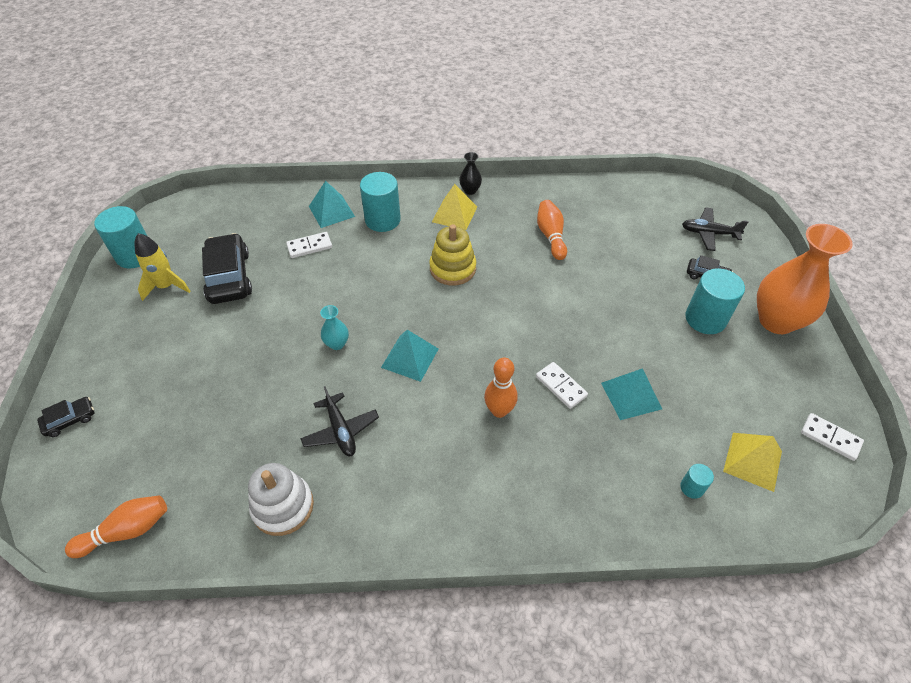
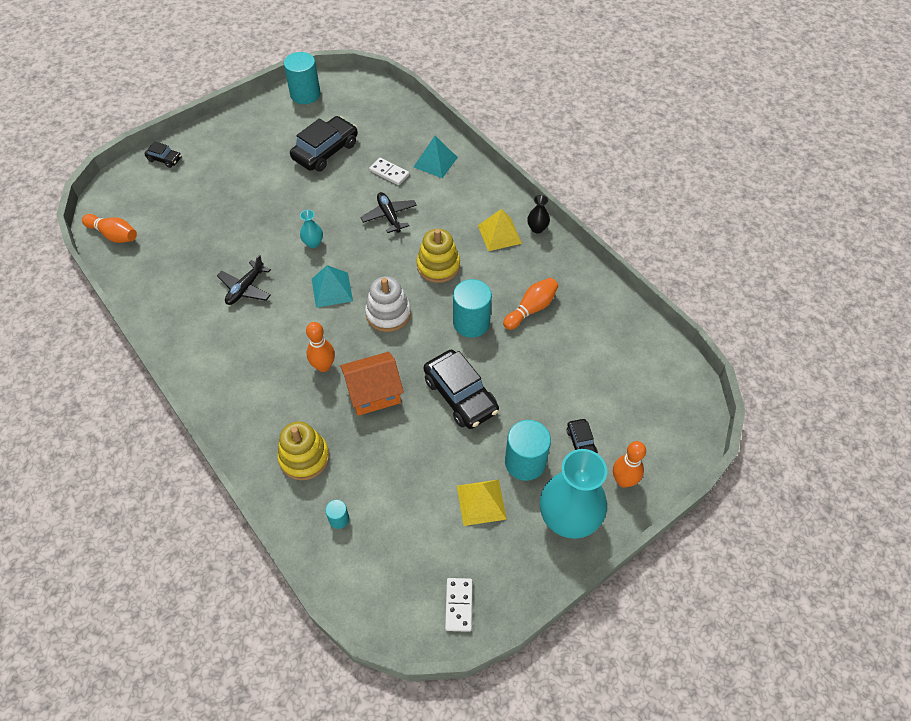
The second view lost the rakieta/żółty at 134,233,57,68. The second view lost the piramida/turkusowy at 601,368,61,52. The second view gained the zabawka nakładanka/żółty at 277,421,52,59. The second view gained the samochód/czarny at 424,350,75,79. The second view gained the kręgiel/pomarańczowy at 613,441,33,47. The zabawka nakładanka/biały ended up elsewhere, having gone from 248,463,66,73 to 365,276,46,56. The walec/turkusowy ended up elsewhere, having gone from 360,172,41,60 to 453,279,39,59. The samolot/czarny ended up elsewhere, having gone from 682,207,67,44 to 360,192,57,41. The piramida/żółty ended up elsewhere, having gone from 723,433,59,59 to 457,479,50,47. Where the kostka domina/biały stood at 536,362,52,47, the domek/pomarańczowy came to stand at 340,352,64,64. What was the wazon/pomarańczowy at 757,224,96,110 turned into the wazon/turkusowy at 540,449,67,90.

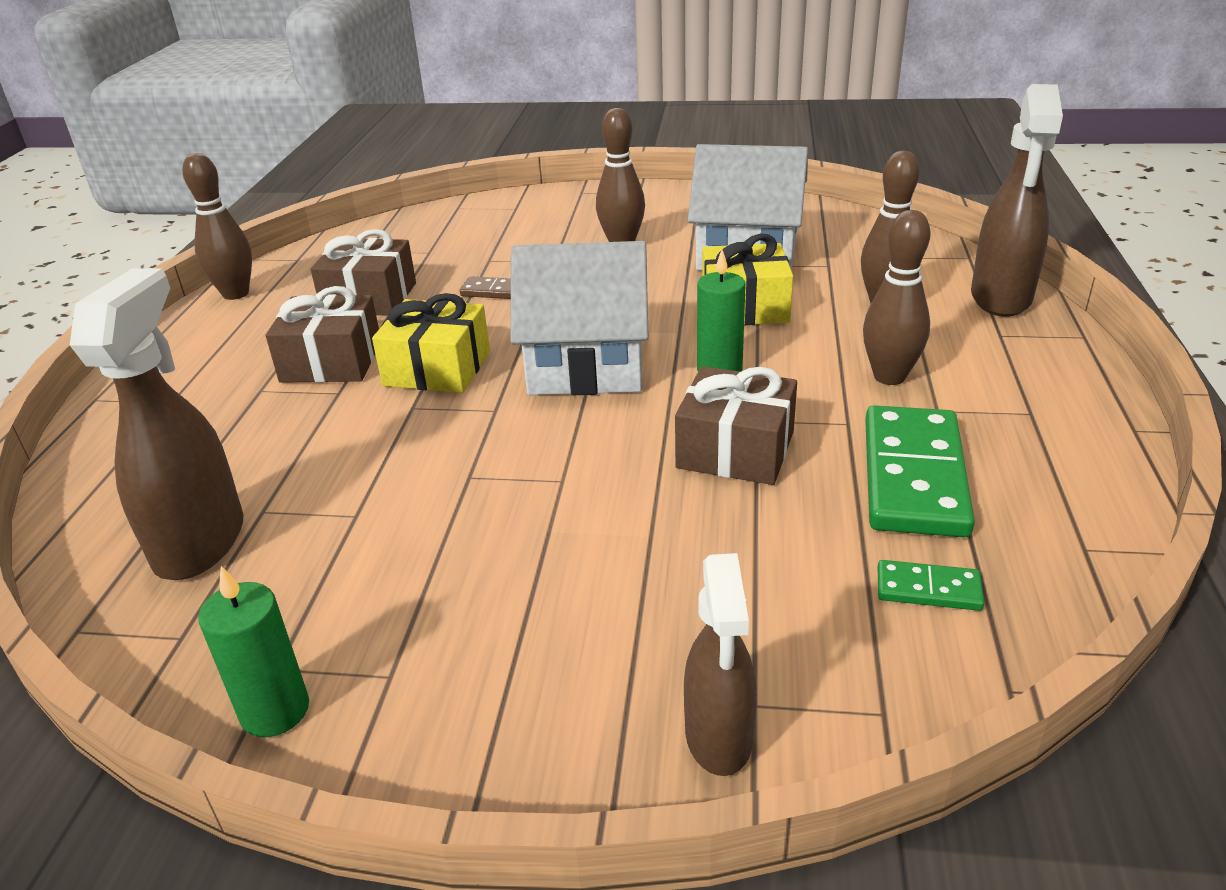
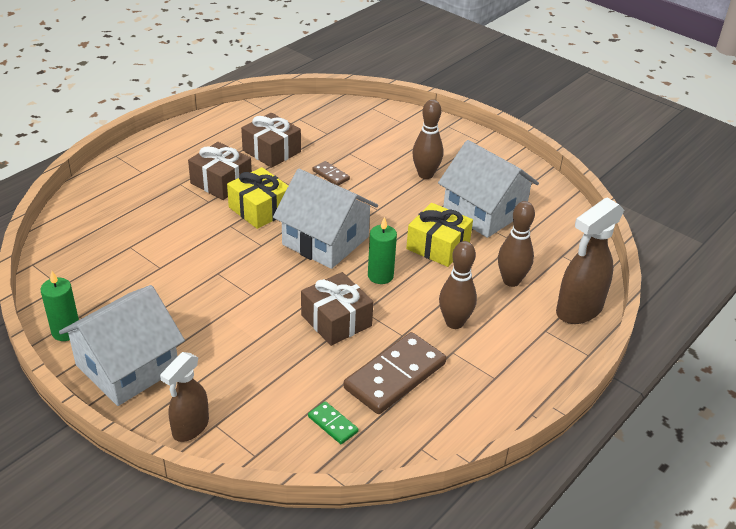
The second view lost the spryskiwacz/brązowy at 70,268,173,312. The second view lost the kręgiel/brązowy at 182,153,70,147. The second view gained the domek/biały at 59,285,126,121. What was the kostka domina/zielony at 865,405,110,133 turned into the kostka domina/brązowy at 344,332,102,82.

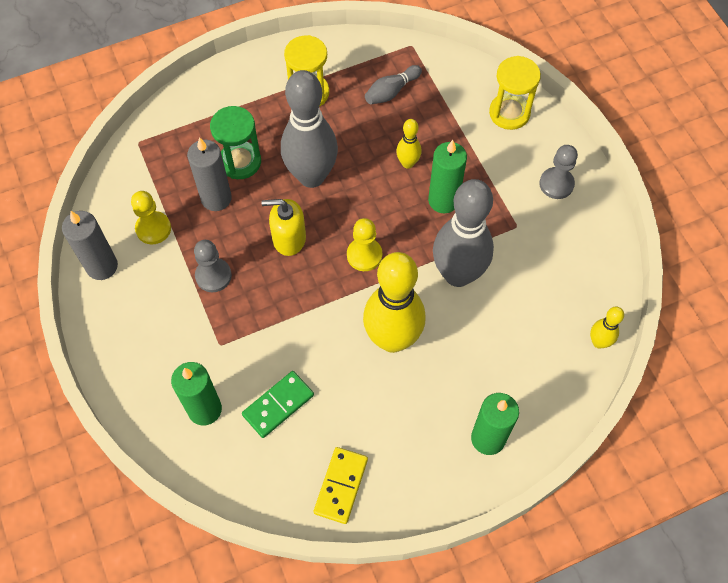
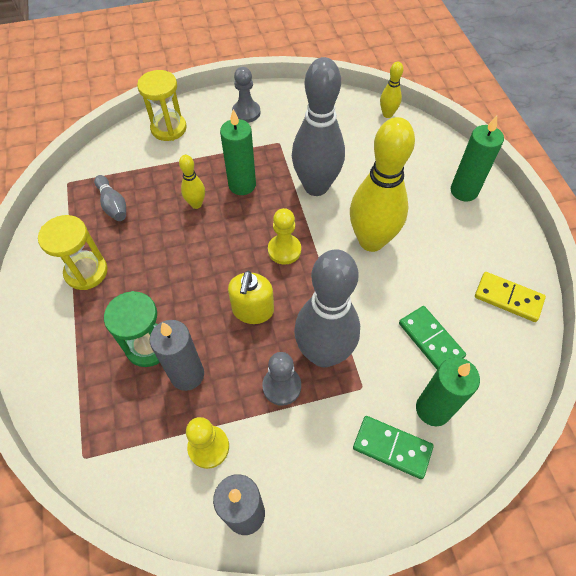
The second view gained the kostka domina/zielony at 353,416,81,63. The kręgiel/szary ended up elsewhere, having gone from 281,70,57,118 to 294,249,66,118.

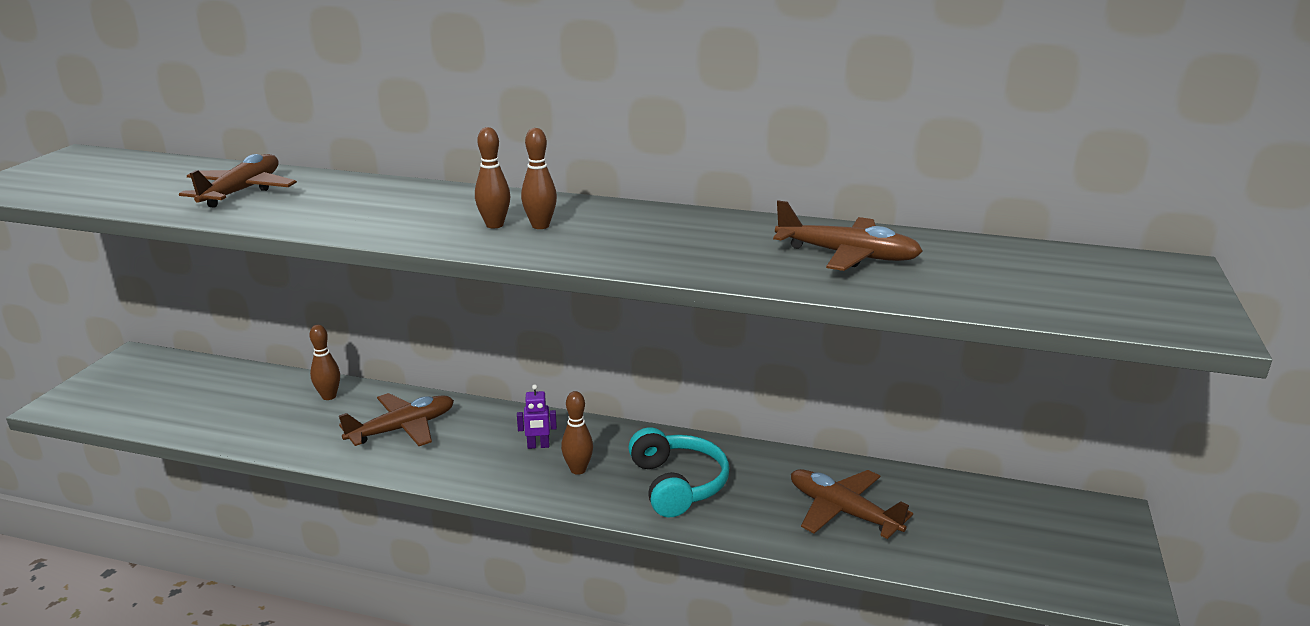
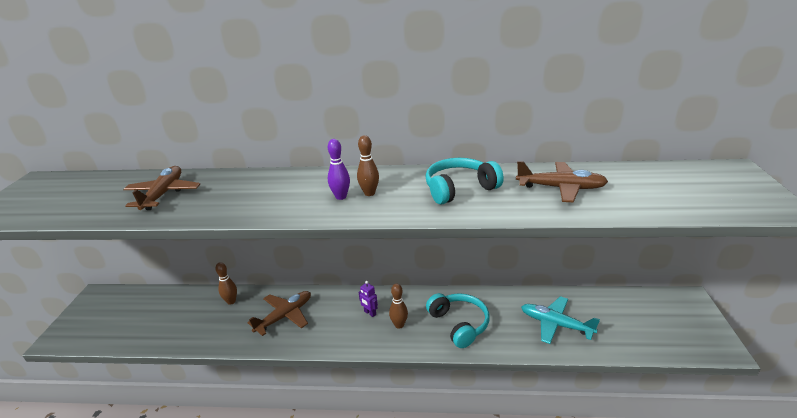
The second view gained the słuchawki/turkusowy at 425,158,79,47. What was the kręgiel/brązowy at 475,127,35,101 turned into the kręgiel/fioletowy at 328,139,22,61. What was the samolot/brązowy at 791,469,122,70 turned into the samolot/turkusowy at 521,296,79,48. The robot/fioletowy at 517,385,40,64 ended up facing another way, 60 degrees clockwise from before.

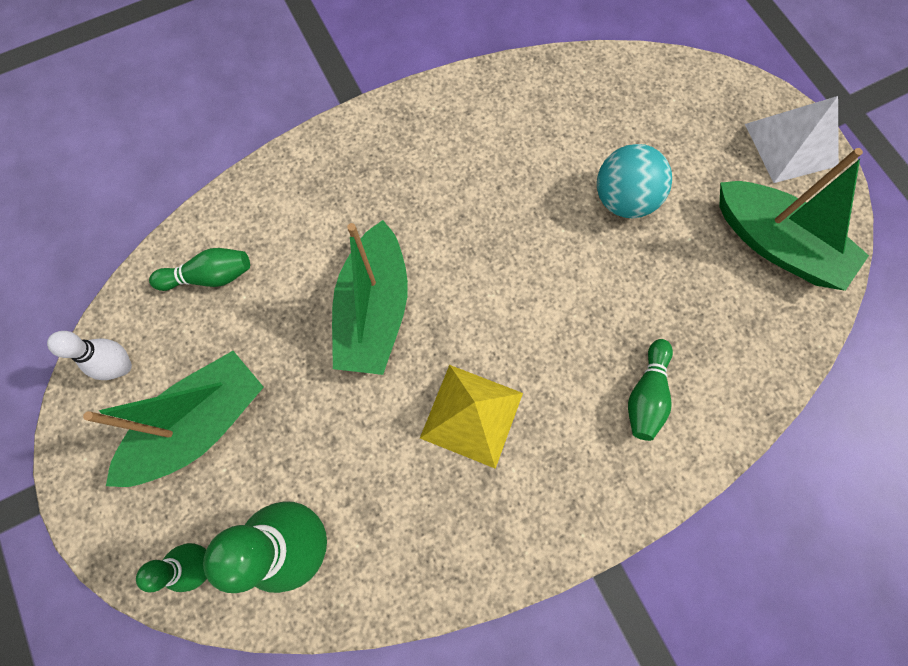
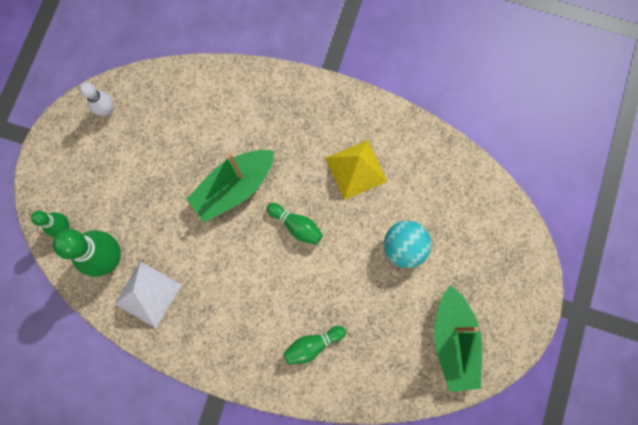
The second view lost the łódka/zielony at 83,351,181,136. The kręgiel/zielony ended up elsewhere, having gone from 149,248,101,43 to 267,203,56,42. The piramida/żółty ended up elsewhere, having gone from 420,365,103,104 to 325,140,62,60. The piramida/biały ended up elsewhere, having gone from 745,96,94,87 to 115,261,67,67.

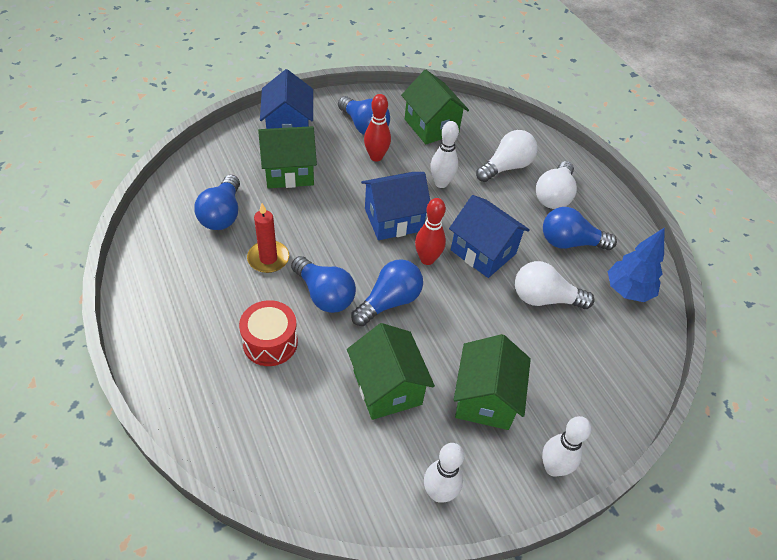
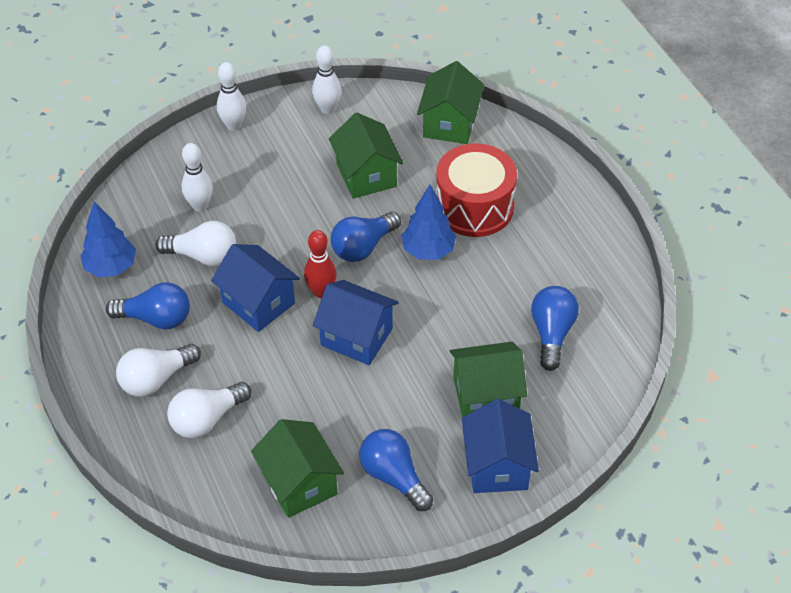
The second view lost the świeca/czerwony at 247,203,42,70. The second view lost the kręgiel/czerwony at 364,94,27,67. The kręgiel/biały ended up elsewhere, having gone from 431,121,28,67 to 182,143,31,69. The domek/zielony ended up elsewhere, having gone from 454,334,77,96 to 417,61,67,83. Where the żarówka/niebieski stood at 291,256,65,57, the drzewko/niebieski came to stand at 401,185,55,75. The domek/niebieski at 361,172,69,68 ended up facing another way, 45 degrees clockwise from before. The żarówka/biały at 536,161,41,48 ended up facing another way, 150 degrees counterclockwise from before. The size of the bęben/czerwony at 239,300,59,66 changed by a factor of 1.56.

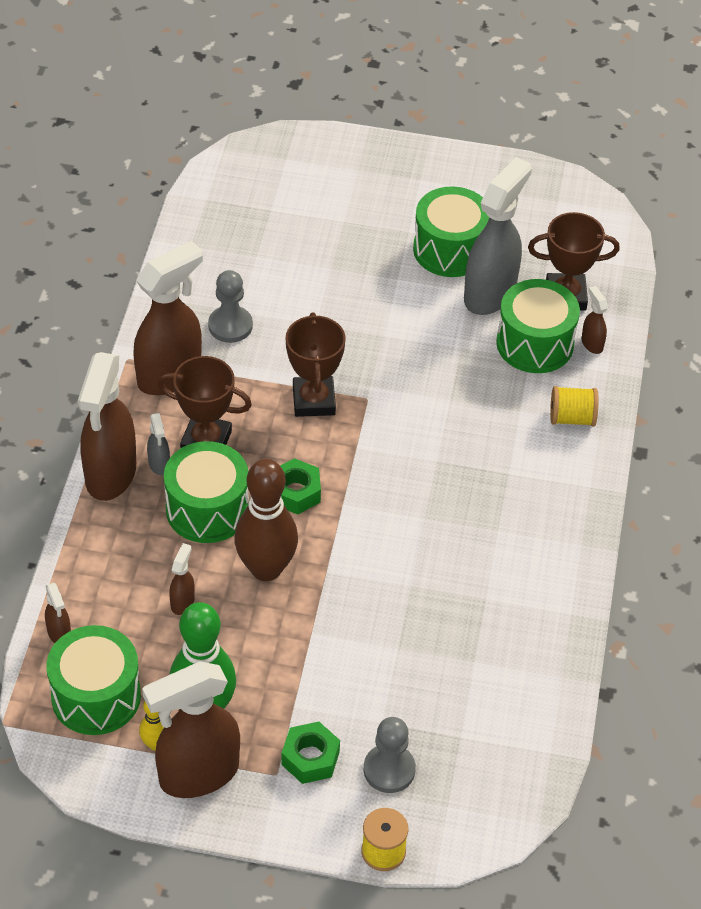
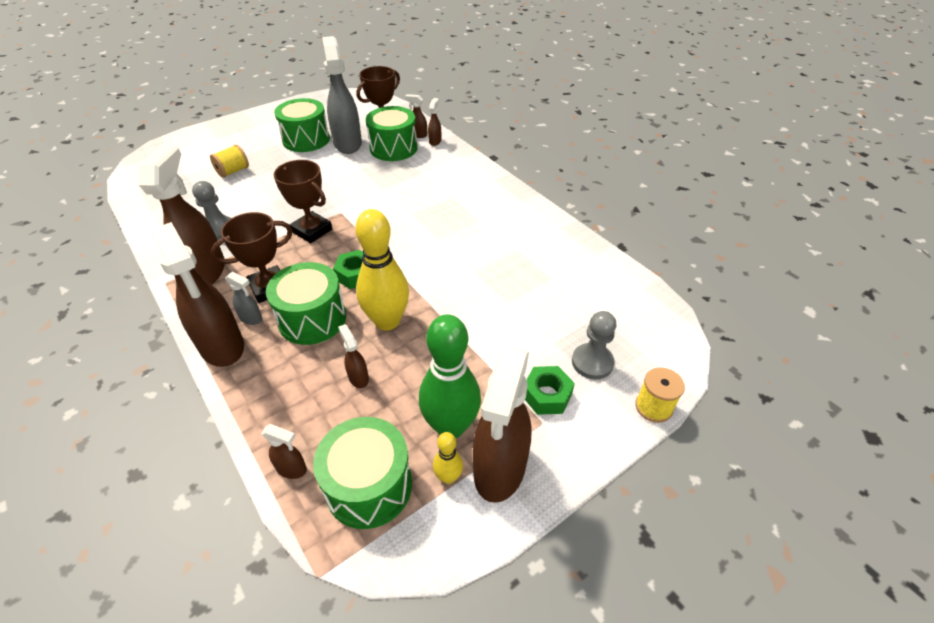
The second view gained the spryskiwacz/brązowy at 428,98,13,48. The szpulka/żółty ended up elsewhere, having gone from 550,386,48,41 to 210,144,39,34. What was the kręgiel/brązowy at 234,459,64,122 turned into the kręgiel/żółty at 355,209,54,122.

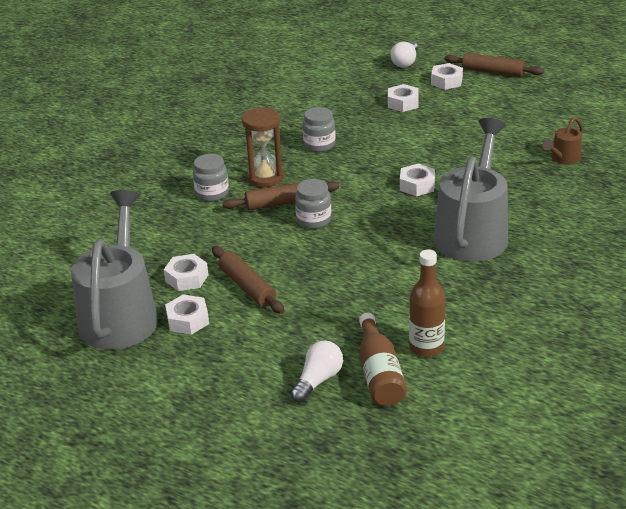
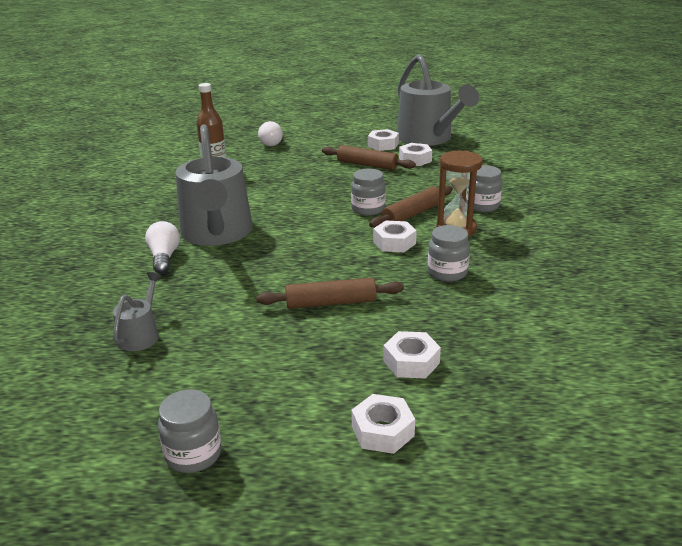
The second view lost the butelka/brązowy at 359,313,48,93. The second view gained the słoik/szary at 158,389,63,84. The żarówka/biały ended up elsewhere, having gone from 391,41,27,27 to 145,221,35,53. The nakrętka/biały ended up elsewhere, having gone from 400,163,35,33 to 373,221,44,31. The wałek do ciasta/brązowy ended up elsewhere, having gone from 444,53,100,24 to 256,278,148,31. What was the konewka/brązowy at 543,117,40,48 turned into the konewka/szary at 113,272,49,79.

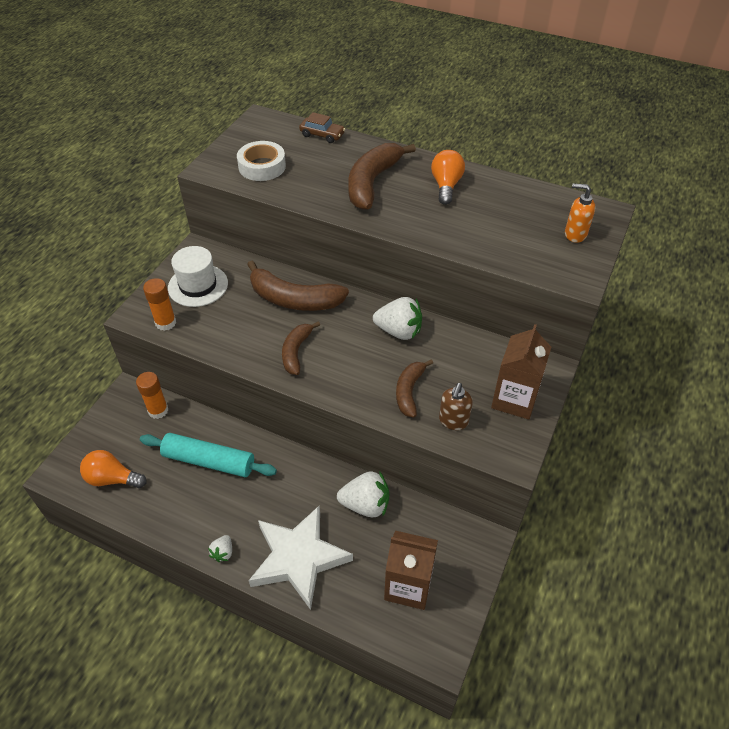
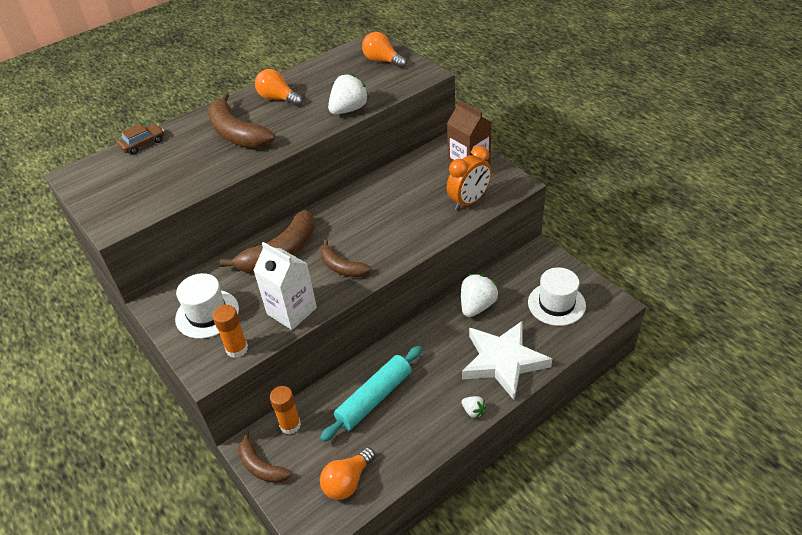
The second view lost the taśma klejąca/biały at 237,141,49,40. The second view gained the karton mleka/biały at 253,242,64,88. The truskawka/biały ended up elsewhere, having gone from 373,297,49,43 to 328,73,42,41. The banan/brązowy ended up elsewhere, having gone from 396,359,37,59 to 238,431,54,52. Where the karton mleka/brązowy stood at 384,530,54,80, the kapelusz/biały came to stand at 528,267,58,59. Where the dozownik mydła/brązowy stood at 439,383,34,47, the budzik/pomarańczowy came to stand at 447,146,45,64. Where the dozownik mydła/pomarańczowy stood at 565,183,31,60, the żarówka/pomarańczowy came to stand at 362,32,45,36.

